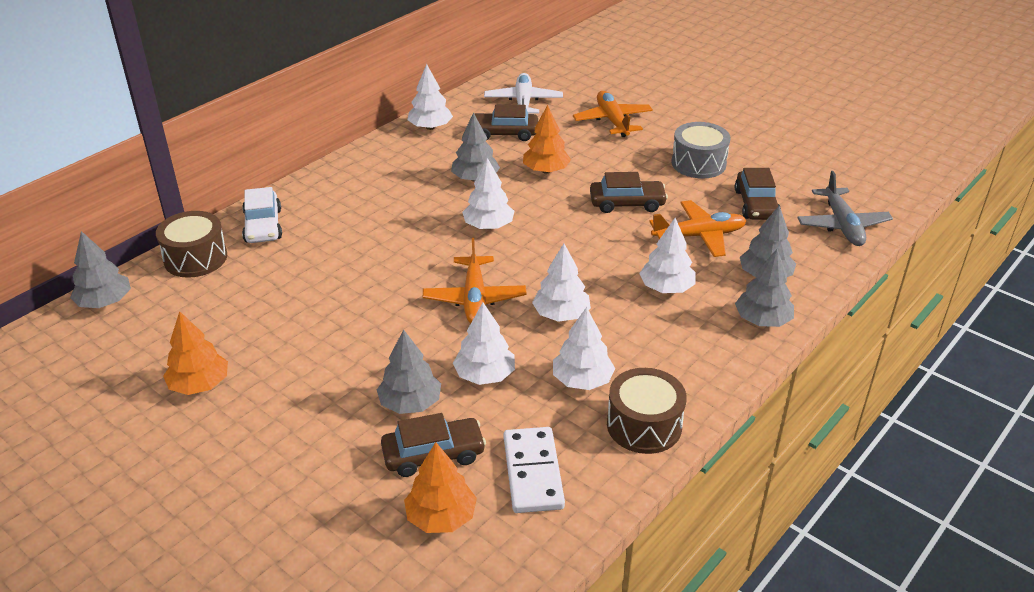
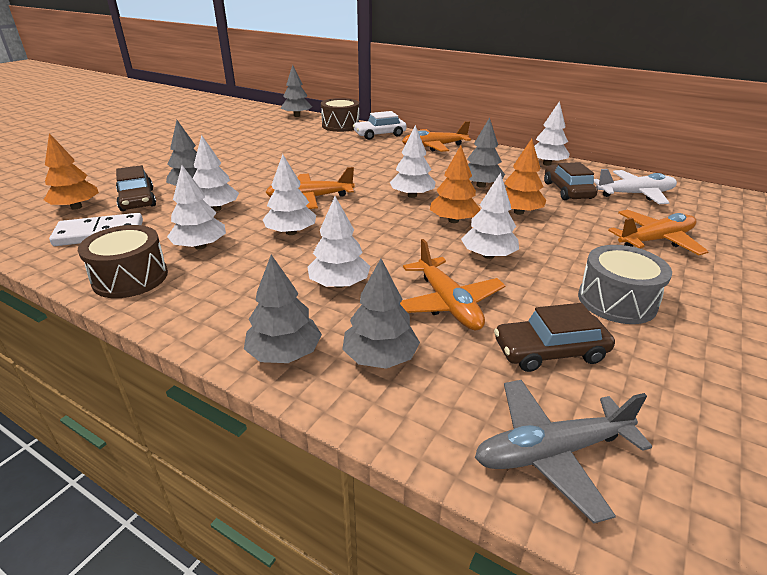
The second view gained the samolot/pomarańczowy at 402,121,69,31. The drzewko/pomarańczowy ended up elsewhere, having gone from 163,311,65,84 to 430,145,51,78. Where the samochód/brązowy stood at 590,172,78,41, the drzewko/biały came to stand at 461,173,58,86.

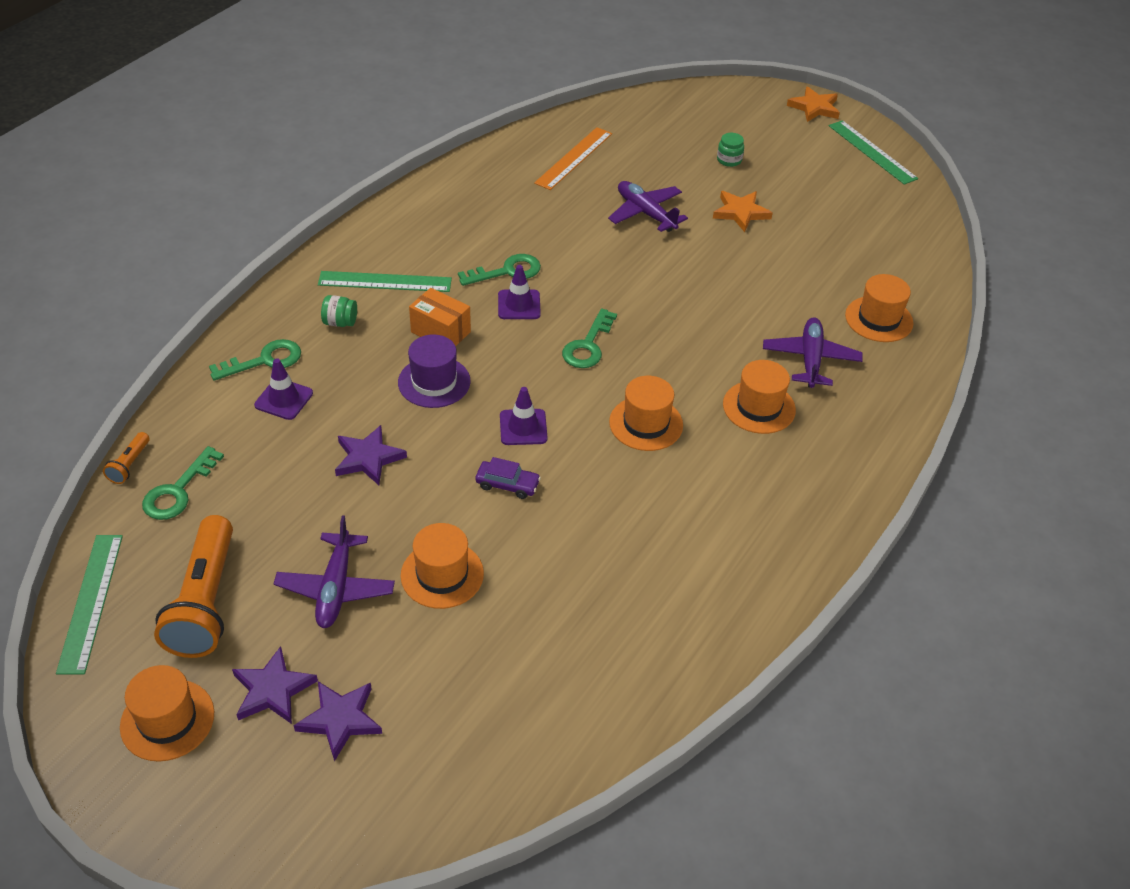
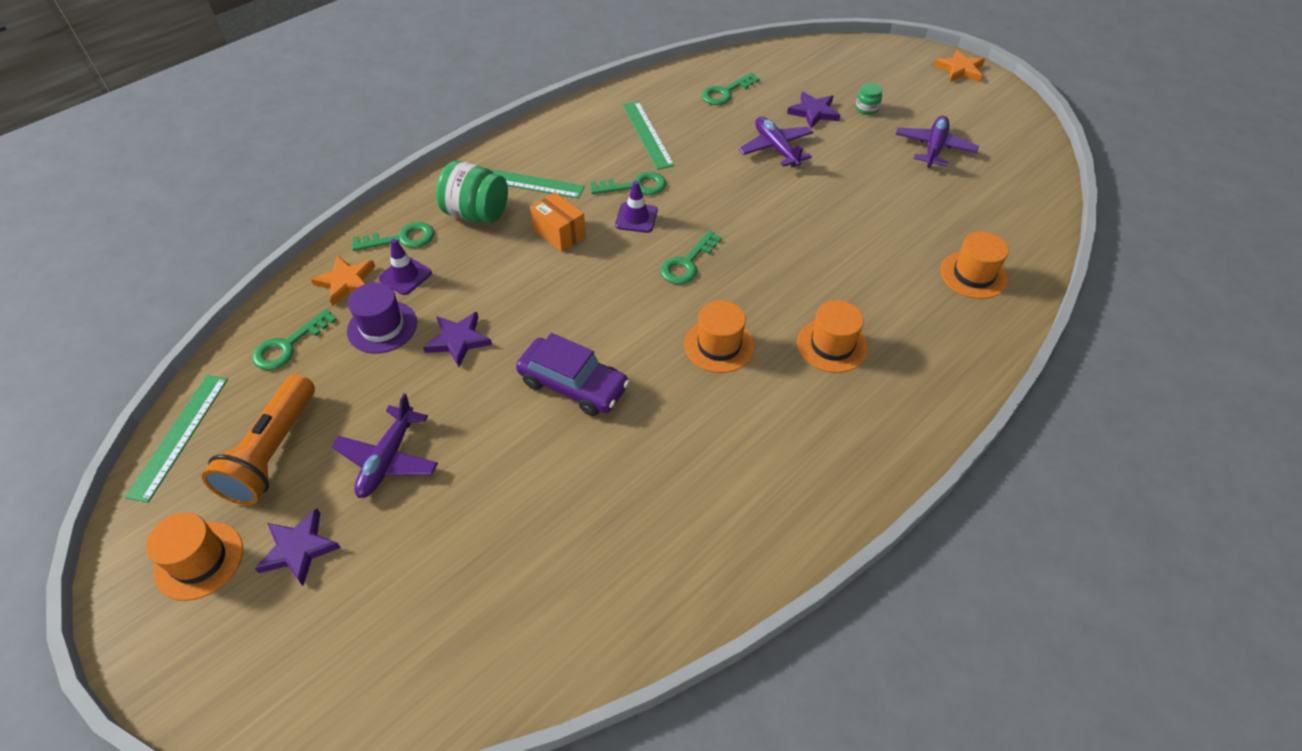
The second view lost the latarka/pomarańczowy at 103,432,47,52. The second view lost the kapelusz/pomarańczowy at 400,523,84,86. The second view lost the pachołek/fioletowy at 500,387,47,58. The gwiazda/fioletowy ended up elsewhere, having gone from 293,682,89,79 to 787,92,53,36. The kapelusz/fioletowy ended up elsewhere, having gone from 398,334,73,74 to 347,282,70,72. The gwiazda/pomarańczowy ended up elsewhere, having gone from 713,191,60,41 to 311,255,65,51. The samolot/fioletowy ended up elsewhere, having gone from 763,318,100,70 to 896,116,83,52. The linijka/zielony ended up elsewhere, having gone from 829,120,89,65 to 623,101,52,69. Where the linijka/pomarańczowy stood at 534,127,78,63, the klucz/zielony came to stand at 701,73,59,32. The size of the słoik/zielony at 321,295,36,32 changed by a factor of 2.03. The size of the samochód/fioletowy at 475,457,66,42 changed by a factor of 1.89.

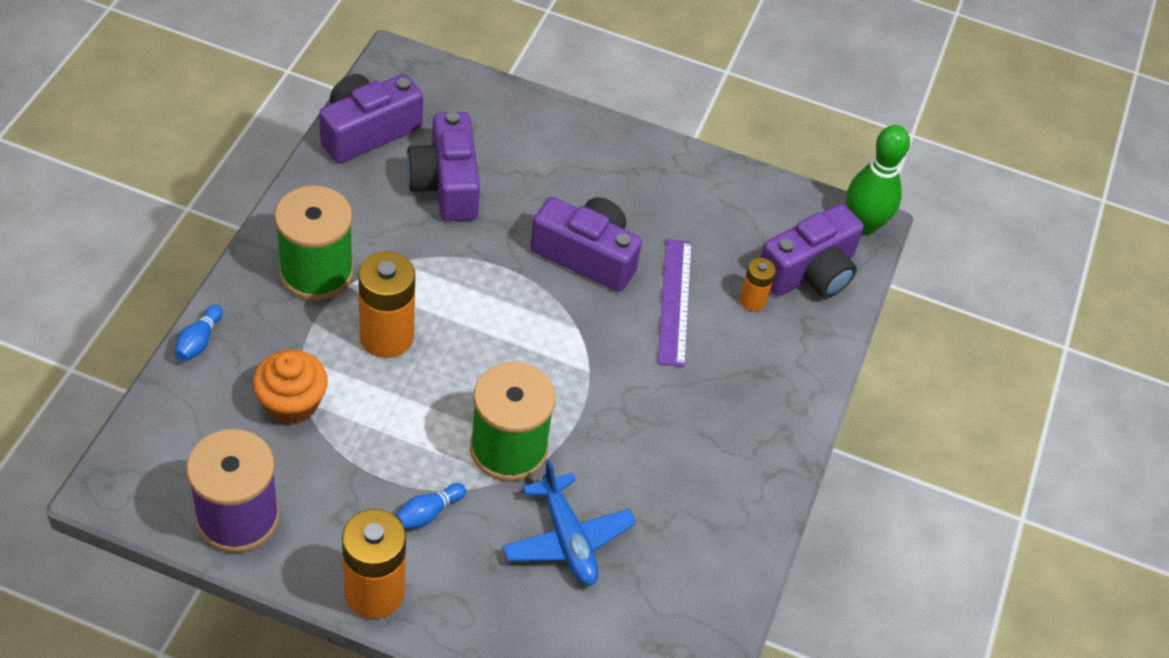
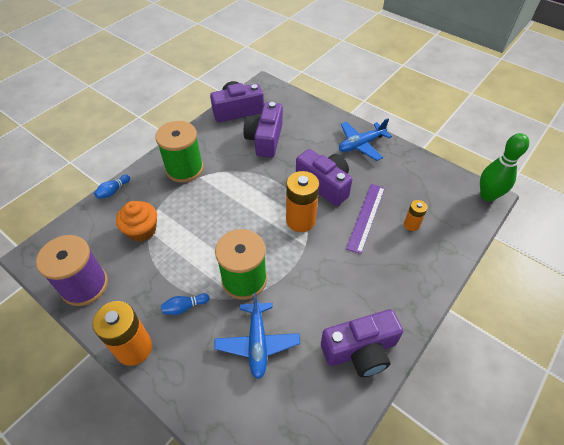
The second view gained the samolot/niebieski at 339,118,53,43. The bateria/pomarańczowy ended up elsewhere, having gone from 358,252,57,106 to 286,171,33,61. The aparat fotograficzny/fioletowy ended up elsewhere, having gone from 760,204,104,94 to 321,309,82,68.

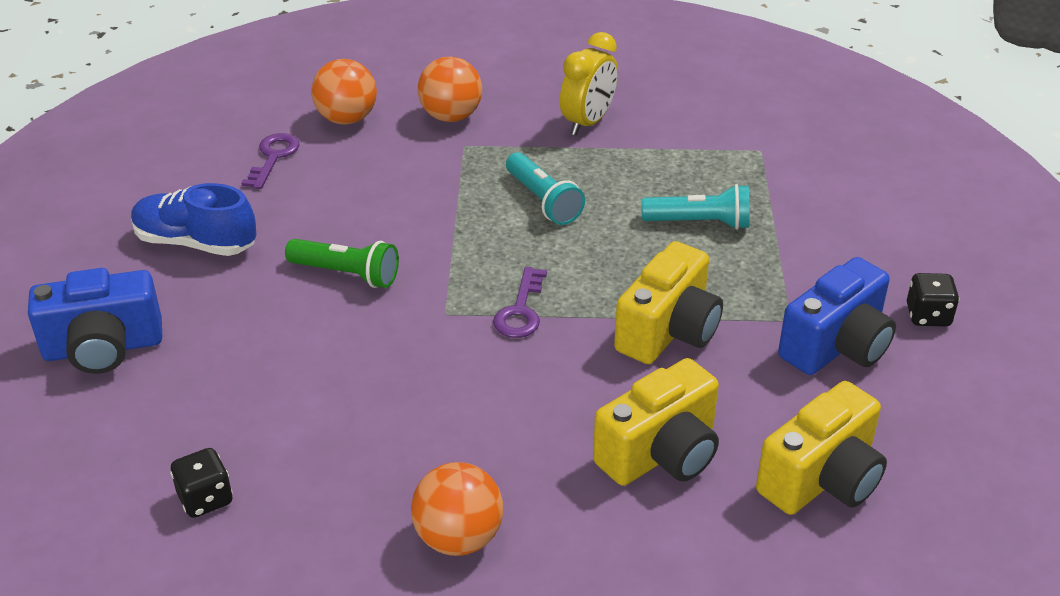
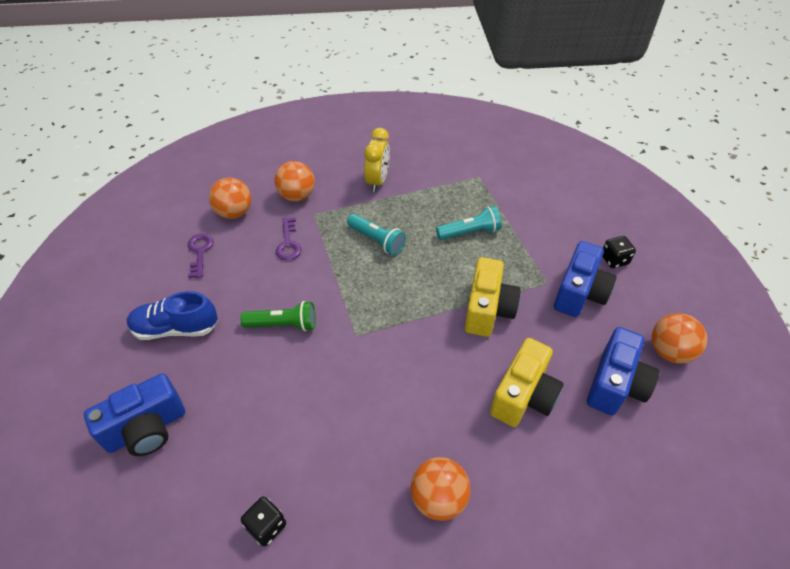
The second view gained the piłka/pomarańczowy at 652,313,55,51. The klucz/fioletowy ended up elsewhere, having gone from 493,267,54,71 to 276,217,25,43. What was the aparat fotograficzny/żółty at 756,381,131,134 turned into the aparat fotograficzny/niebieski at 587,327,72,88.

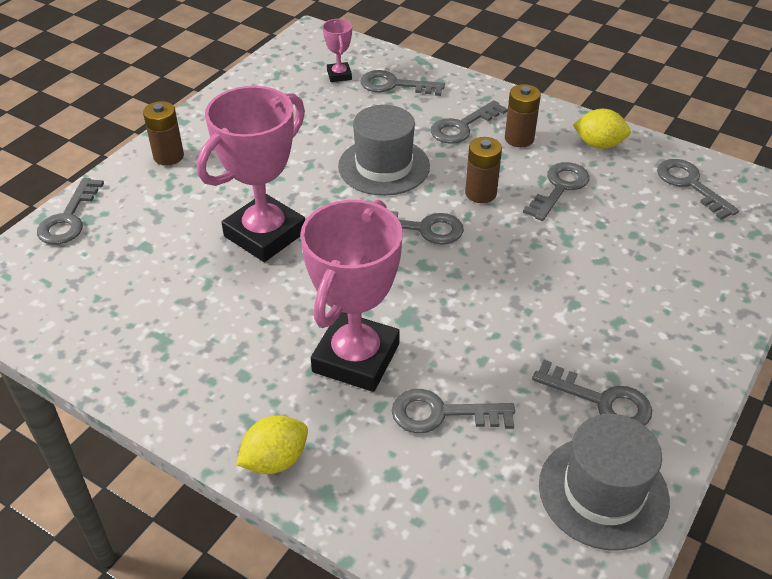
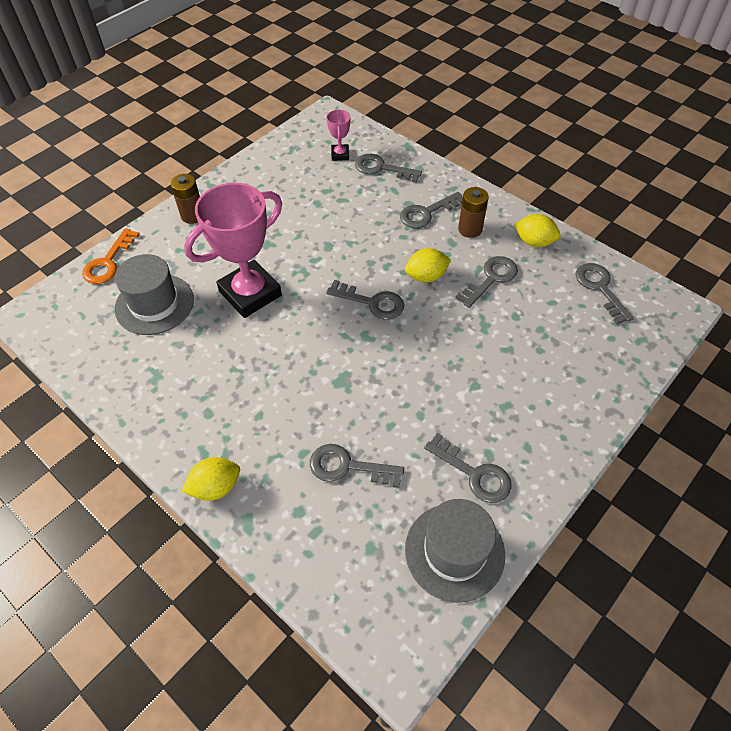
The second view lost the puchar/różowy at 300,200,103,192. The kapelusz/szary ended up elsewhere, having gone from 338,105,92,91 to 115,254,79,81. Where the bateria/brązowy stood at 465,137,37,66, the cytryna/żółty came to stand at 405,248,46,34. What was the klucz/szary at 37,178,67,67 turned into the klucz/pomarańczowy at 82,228,58,56.

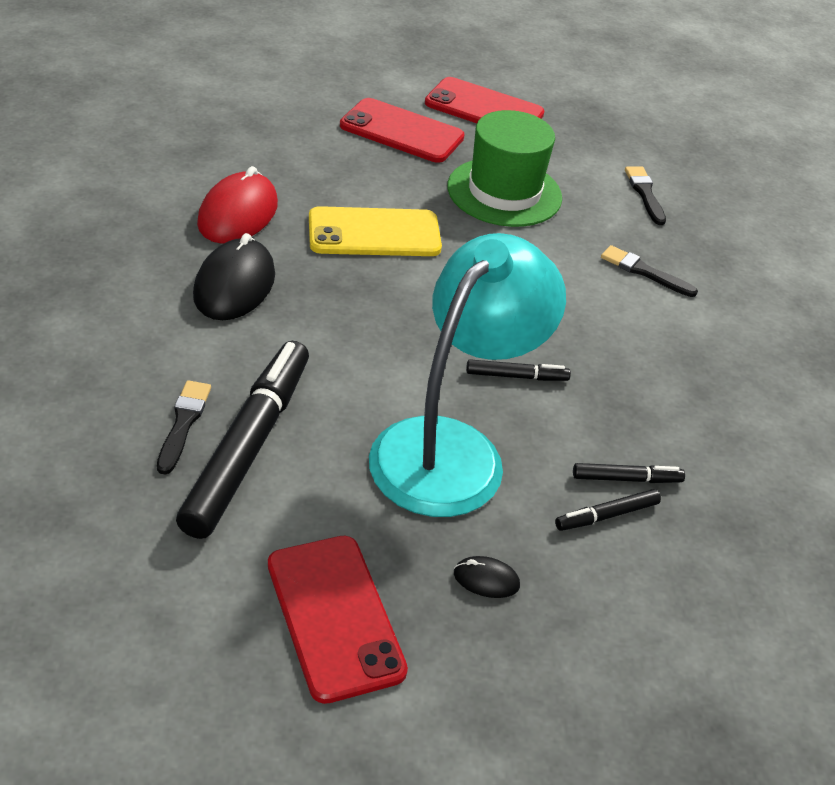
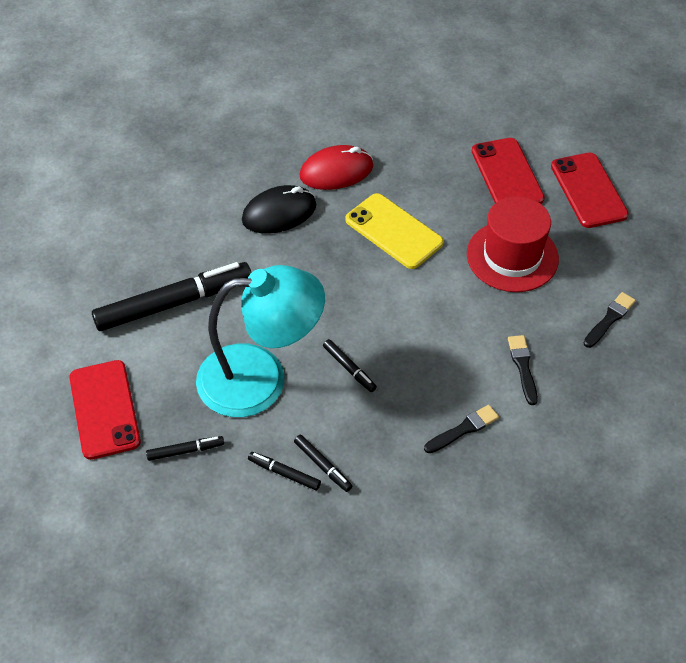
The pędzel/czarny ended up elsewhere, having gone from 157,380,54,95 to 424,405,75,48. Where the myszka/czarny stood at 454,556,66,42, the flamaster/czarny came to stand at 146,436,78,25. What was the kapelusz/zielony at 447,110,115,117 turned into the kapelusz/czerwony at 467,196,92,96. The telefon/czerwony at 268,536,140,168 ended up facing another way, 45 degrees counterclockwise from before.

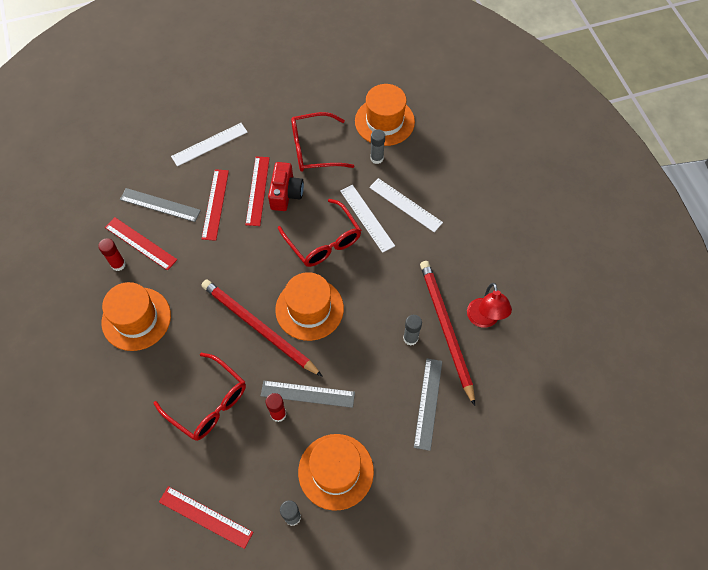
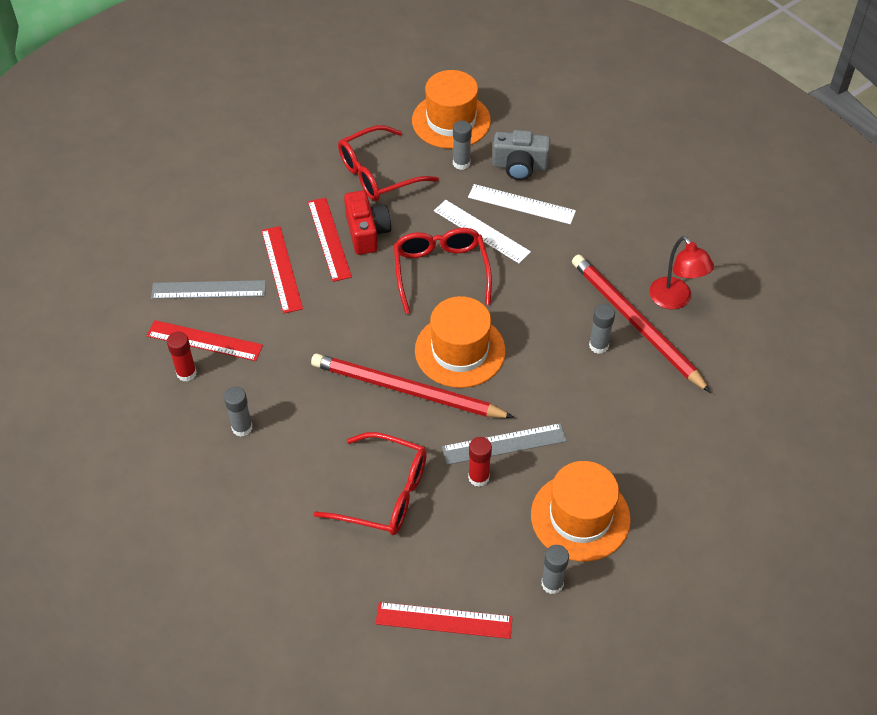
The second view lost the linijka/biały at 171,123,77,43. The second view lost the linijka/szary at 414,358,28,93. The second view gained the aparat fotograficzny/szary at 492,130,58,50. Where the kapelusz/pomarańczowy stood at 101,282,70,69, the klej w sztyfcie/szary came to stand at 224,387,29,50. The okulary/czerwony at 278,199,83,68 ended up facing another way, 135 degrees counterclockwise from before.

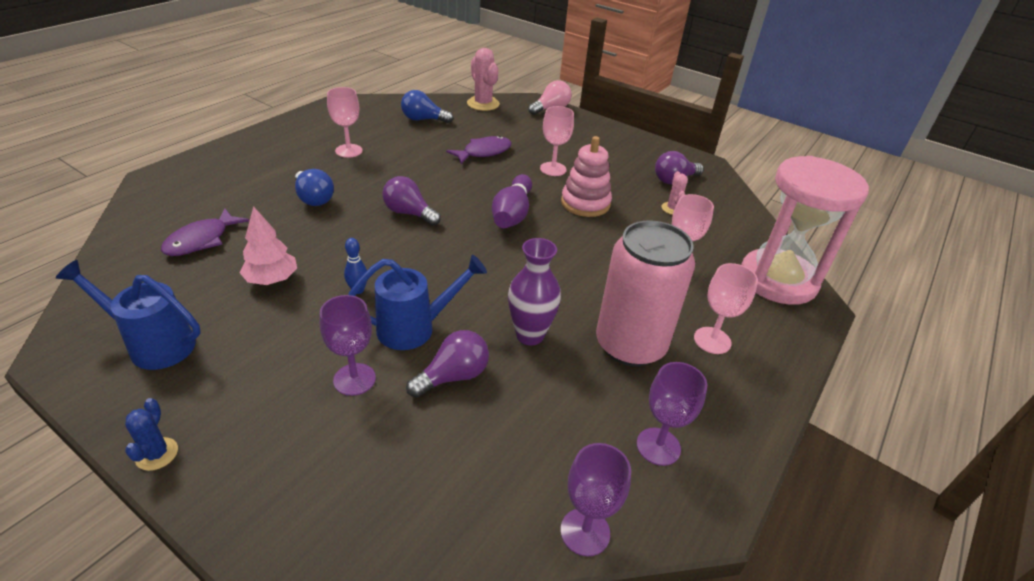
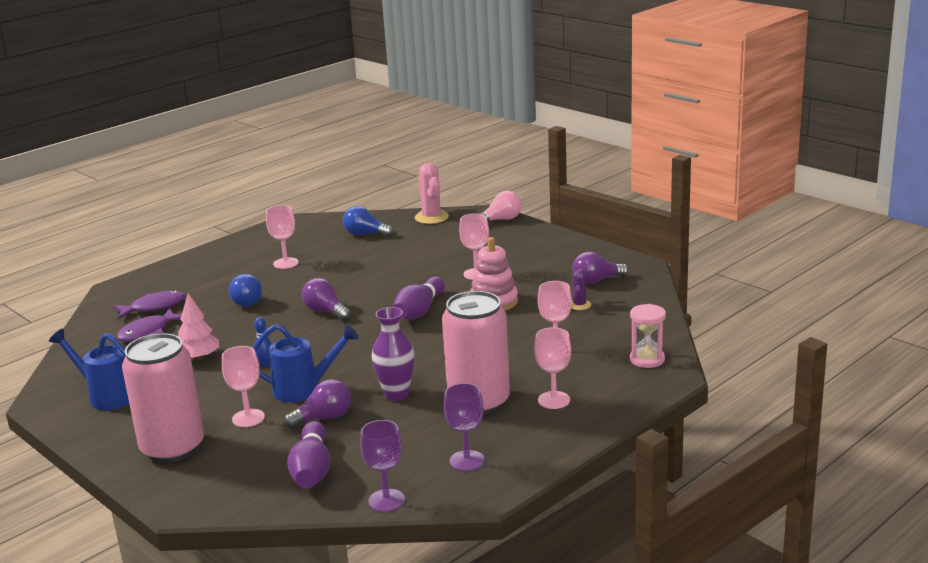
The second view lost the kaktus/niebieski at 125,398,53,73. The second view gained the puszka/różowy at 122,333,82,130. The second view gained the kręgiel/fioletowy at 287,421,43,68. The ryba/fioletowy ended up elsewhere, having gone from 446,136,65,28 to 113,290,72,29. What was the kielich/fioletowy at 320,295,56,101 turned into the kielich/różowy at 222,346,43,81. What was the kaktus/różowy at 662,171,26,44 turned into the kaktus/fioletowy at 571,269,20,41. The size of the klepsydra/różowy at 741,156,128,149 changed by a factor of 0.48.

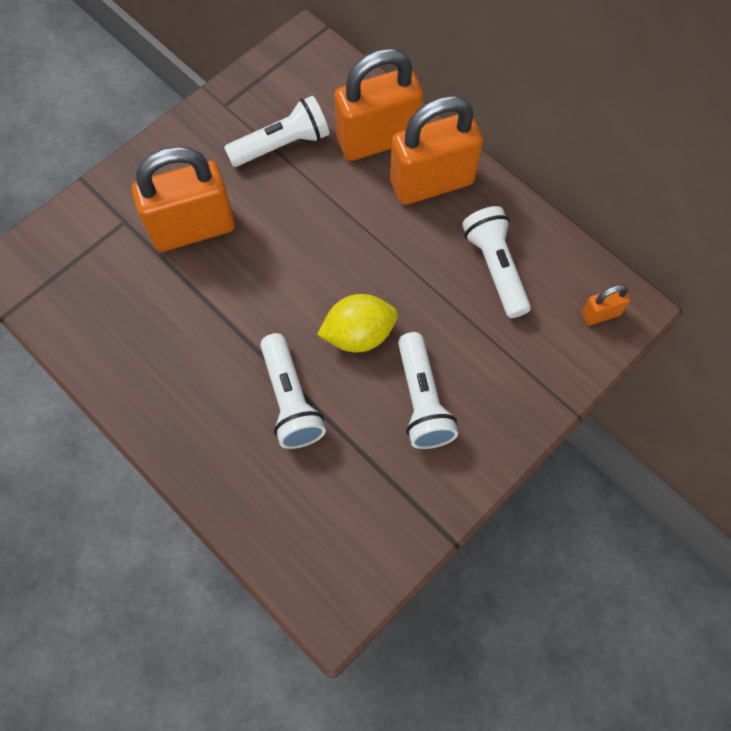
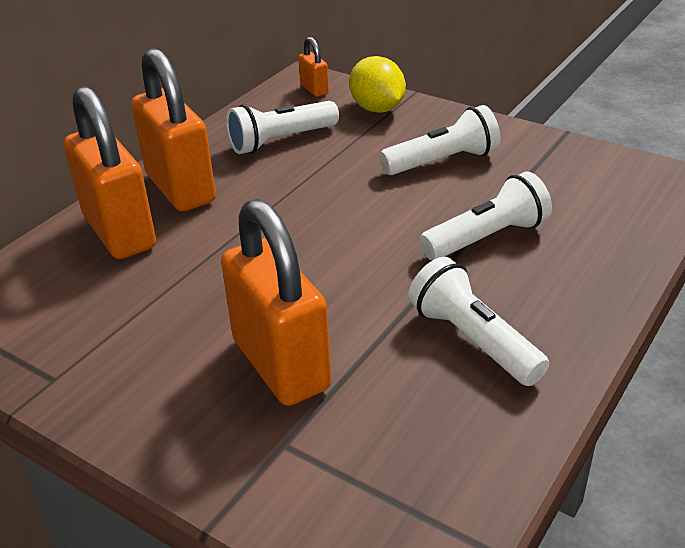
The latarka/biały ended up elsewhere, having gone from 224,96,105,71 to 408,257,141,129. The cytryna/żółty ended up elsewhere, having gone from 317,294,81,58 to 349,56,57,57.

